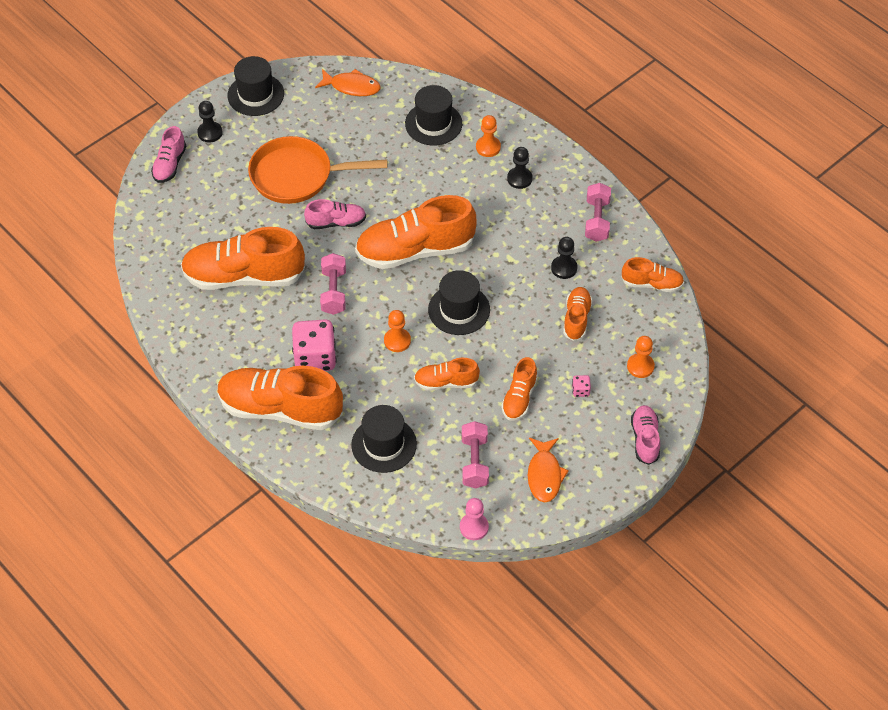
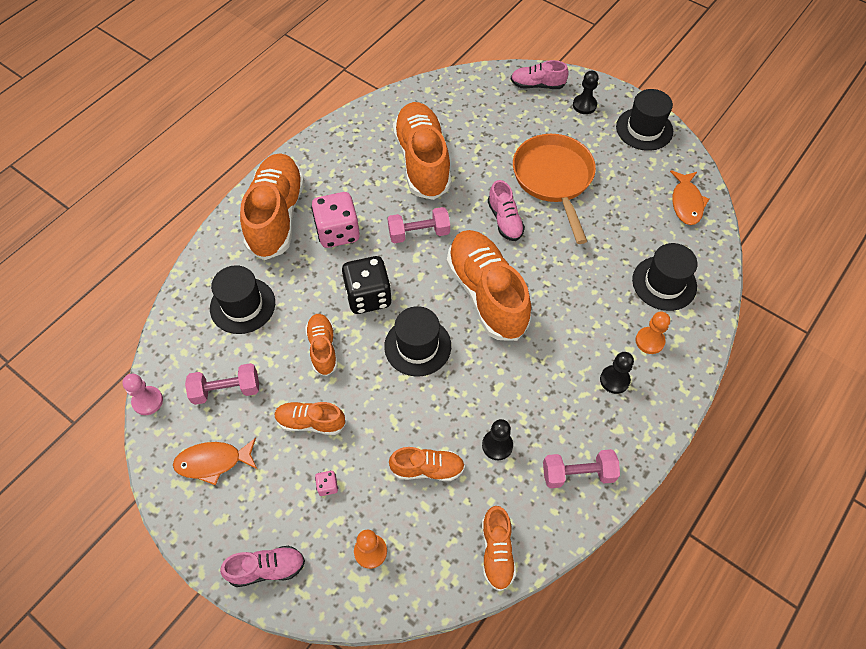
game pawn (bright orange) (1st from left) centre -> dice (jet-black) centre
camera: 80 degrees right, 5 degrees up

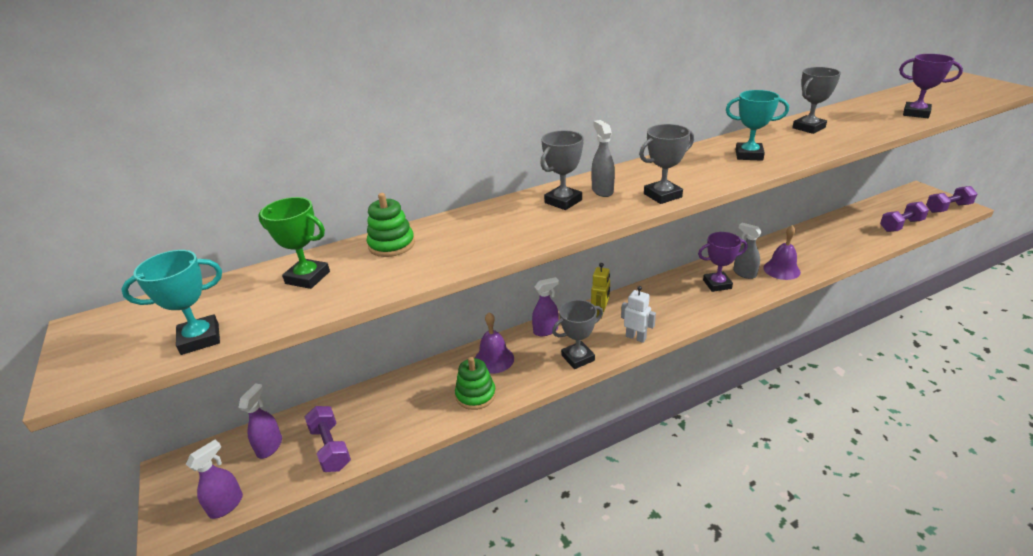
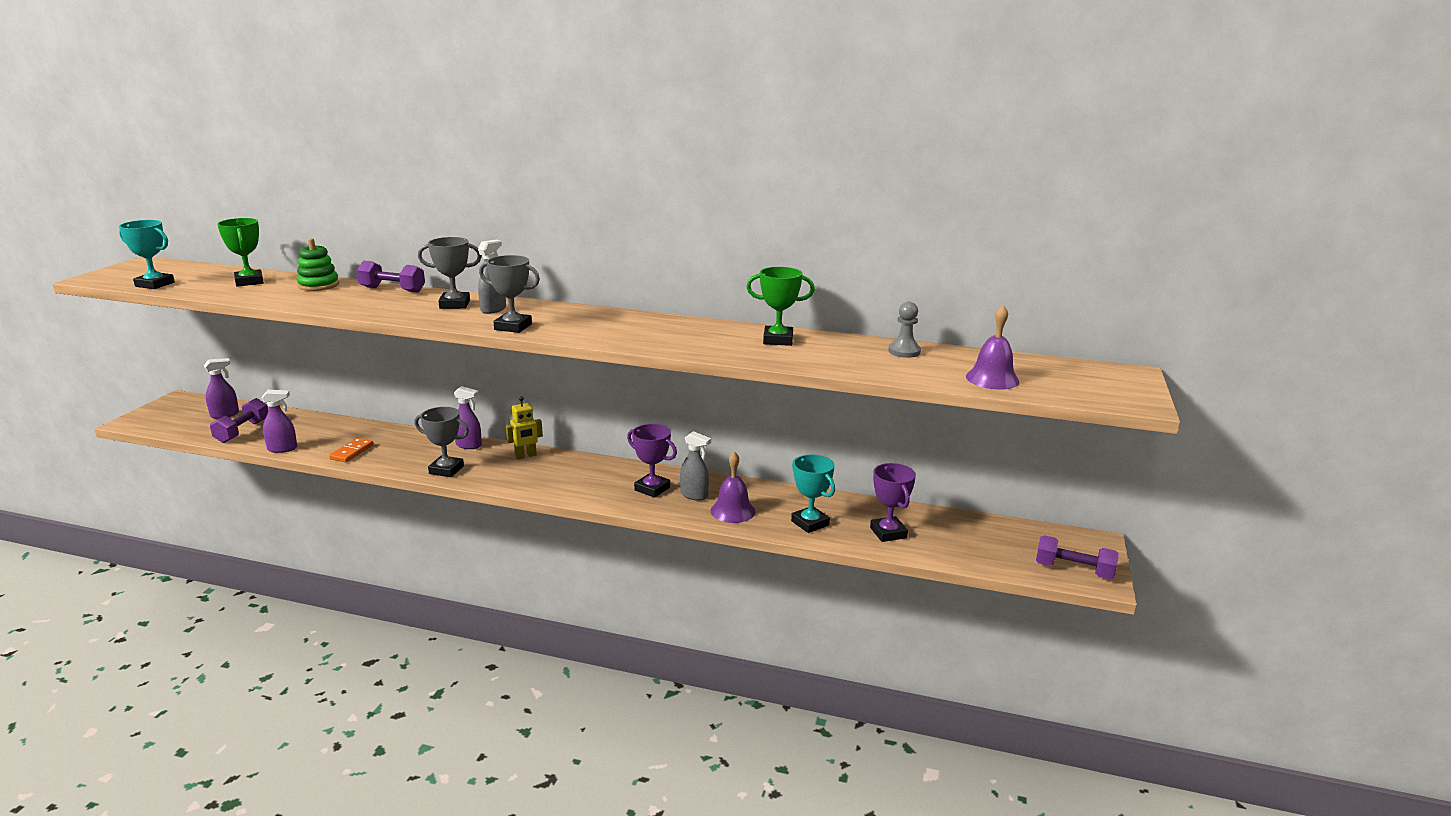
toy robot (snow-white) centre -> none
none -> game pawn (gray) centre
spray bottle (royal purple) (1st from left in the first image) bottom left -> spray bottle (royal purple) (2nd from left) middle left, move
school bell (royal purple) (1st from left in the first image) centre -> school bell (royal purple) (2nd from left) middle right, move
trophy (aqua) (2nd from left) top right -> trophy (aqua) (2nd from left) centre, move
hand weight (royal purple) (2nd from left) middle right -> hand weight (royal purple) (2nd from left) middle left, move
trophy (royal purple) (2nd from left) top right -> trophy (royal purple) (2nd from left) centre, move
ring stacker (leaf-green) (2nd from left) bottom centre -> domino (bright orange) middle left
trophy (gray) (4th from left) top right -> trophy (leaf-green) (2nd from left) centre
spray bottle (gray) (2nd from left) middle right -> spray bottle (gray) (2nd from left) centre, 120 degrees clockwise
camera: 40 degrees right, 10 degrees down

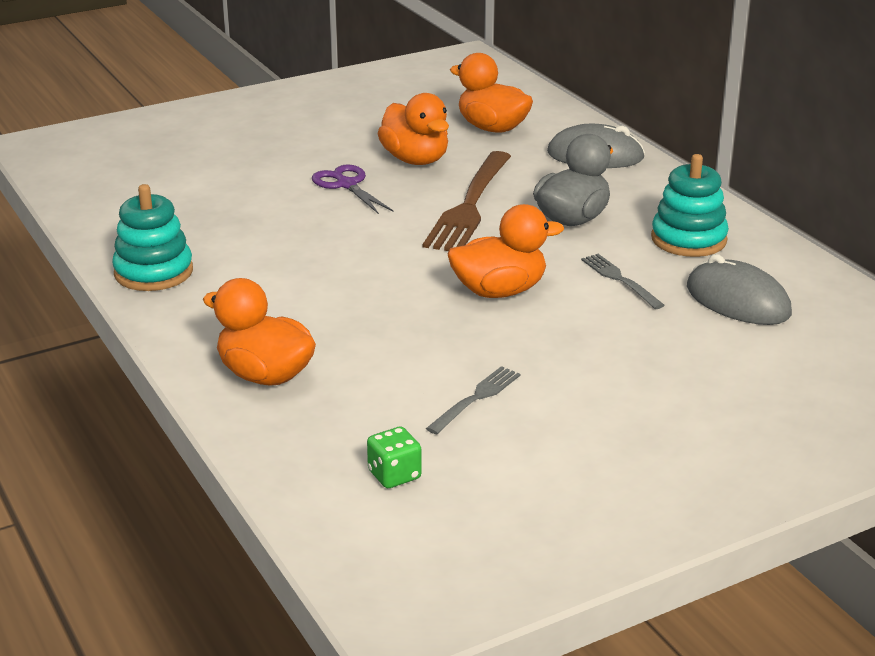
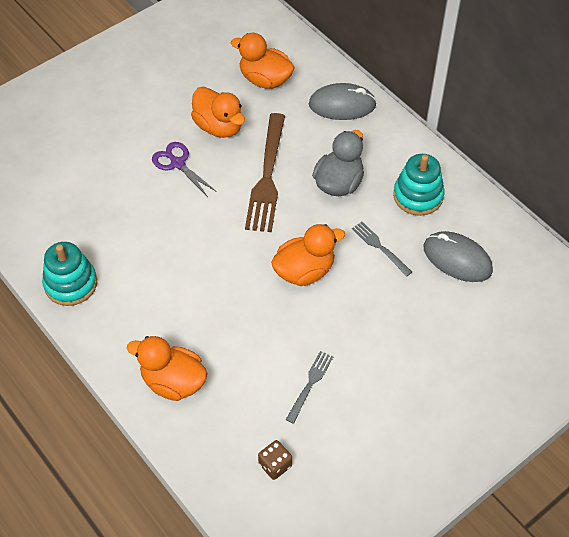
dice (leaf-green) bottom centre -> dice (russet) bottom centre
camera: 10 degrees left, 25 degrees up

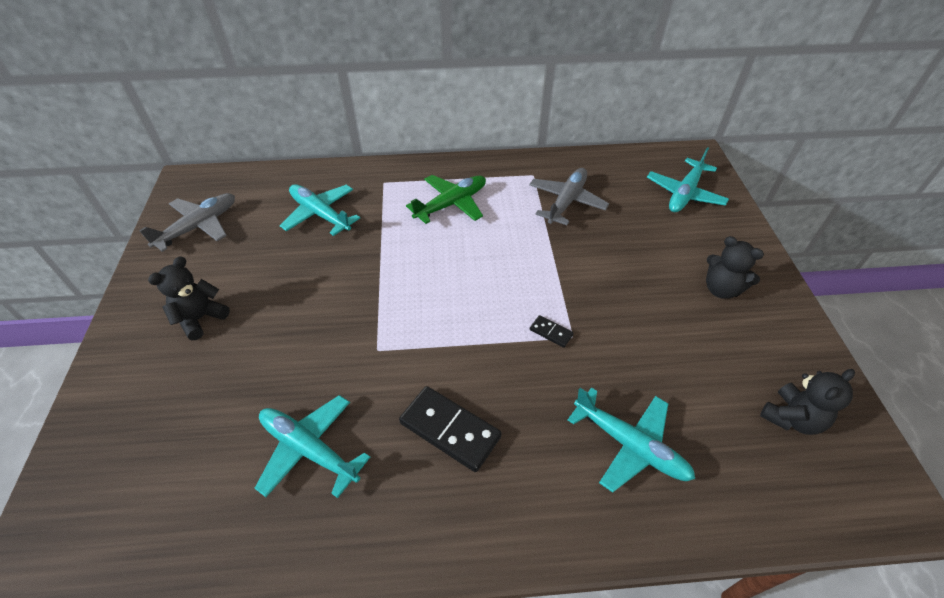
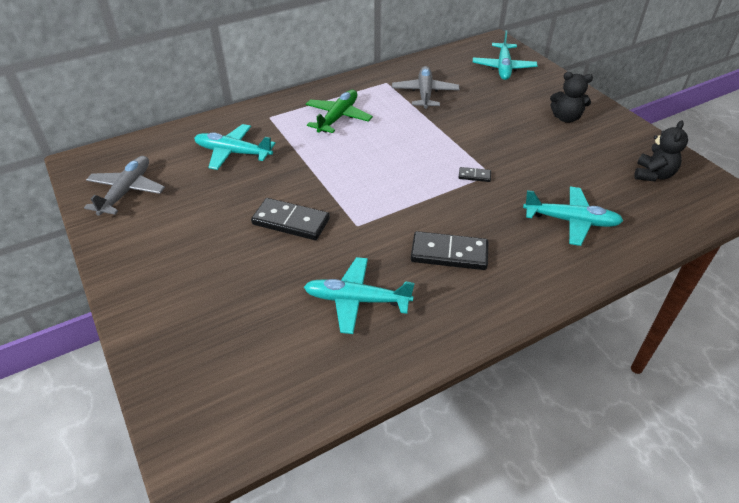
teddy bear (jet-black) (1st from left) middle left -> none
none -> domino (jet-black) (1st from left) centre
camera: 25 degrees left, 5 degrees down

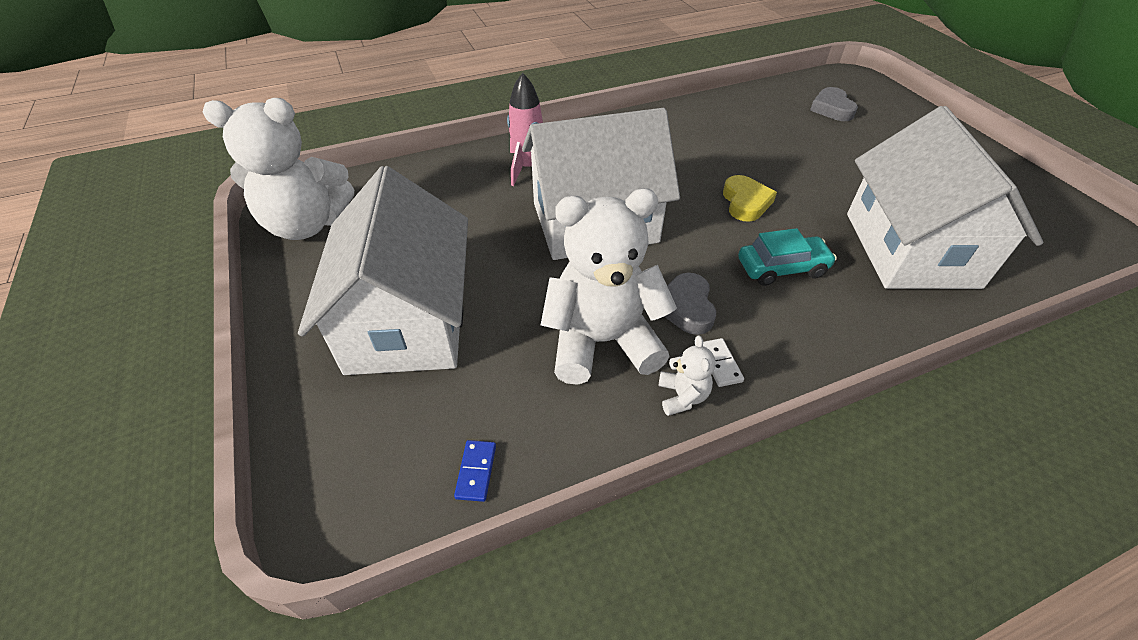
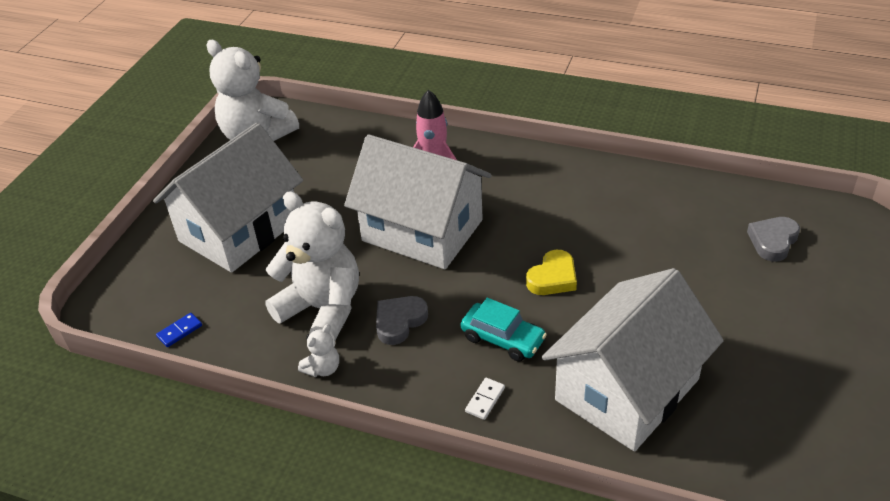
domino (snow-white) centre -> domino (snow-white) bottom centre, move
camera: 45 degrees right, 5 degrees down

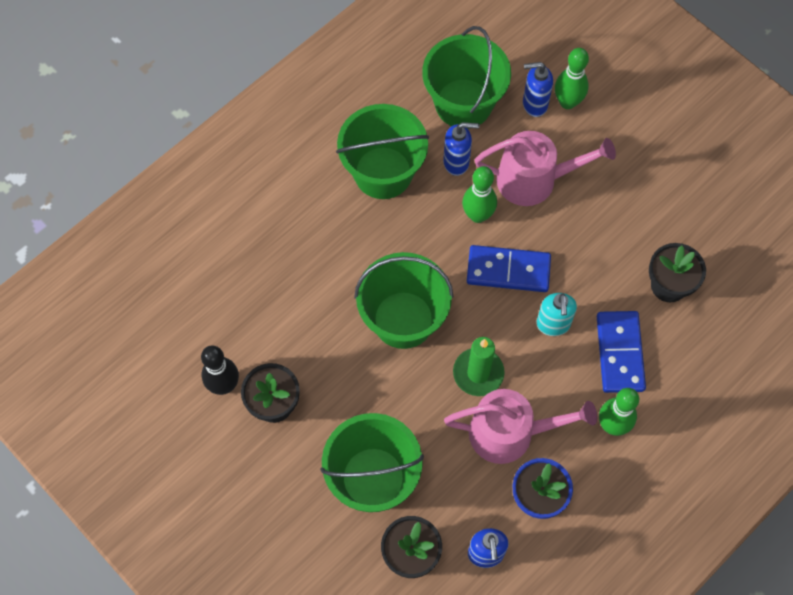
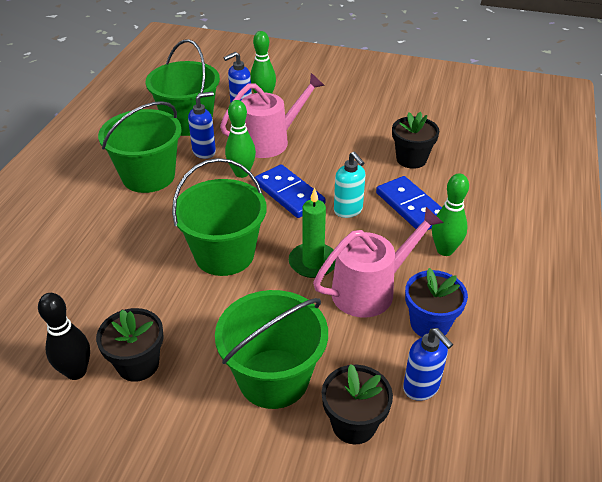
domino (cobalt) (1st from left) centre, 75 degrees clockwise
camera: 30 degrees left, 25 degrees down

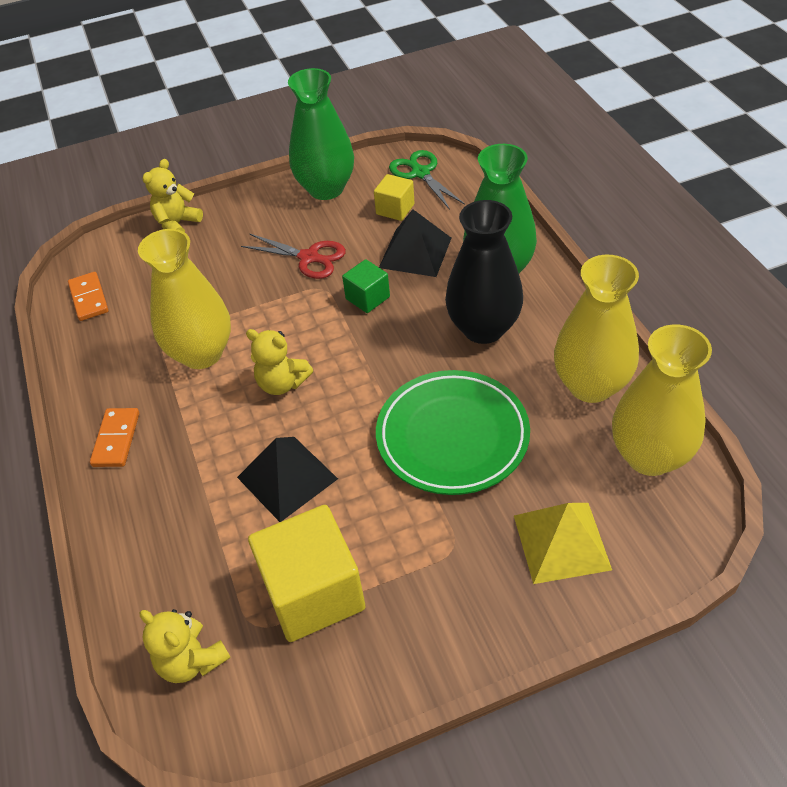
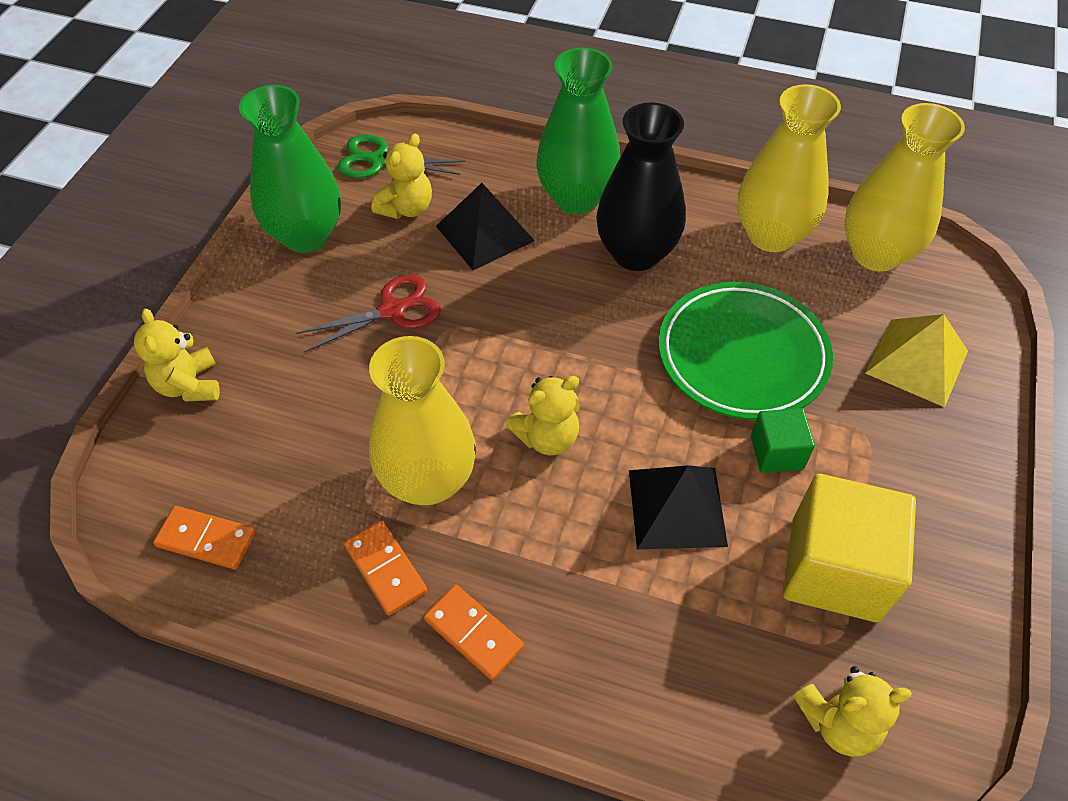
none -> domino (bright orange) (2nd from left) bottom centre
block (leaf-green) centre -> block (leaf-green) middle right, move
block (bright yellow) (2nd from left) top centre -> teddy bear (bright yellow) (2nd from left) top centre
camera: 55 degrees left, 5 degrees up

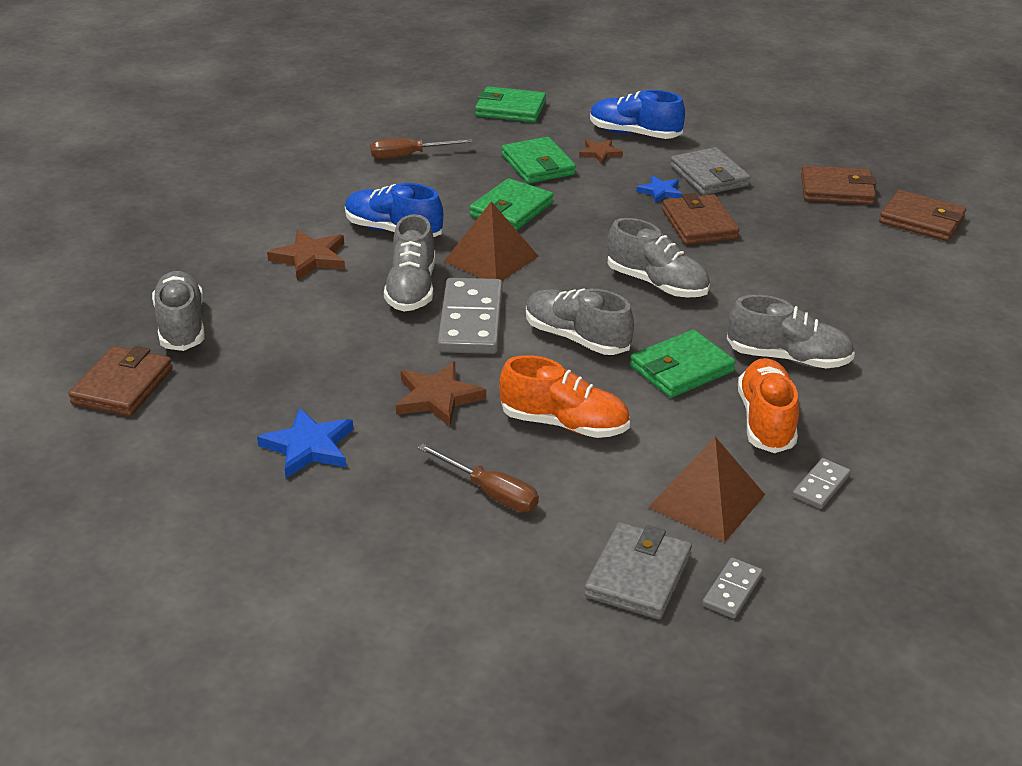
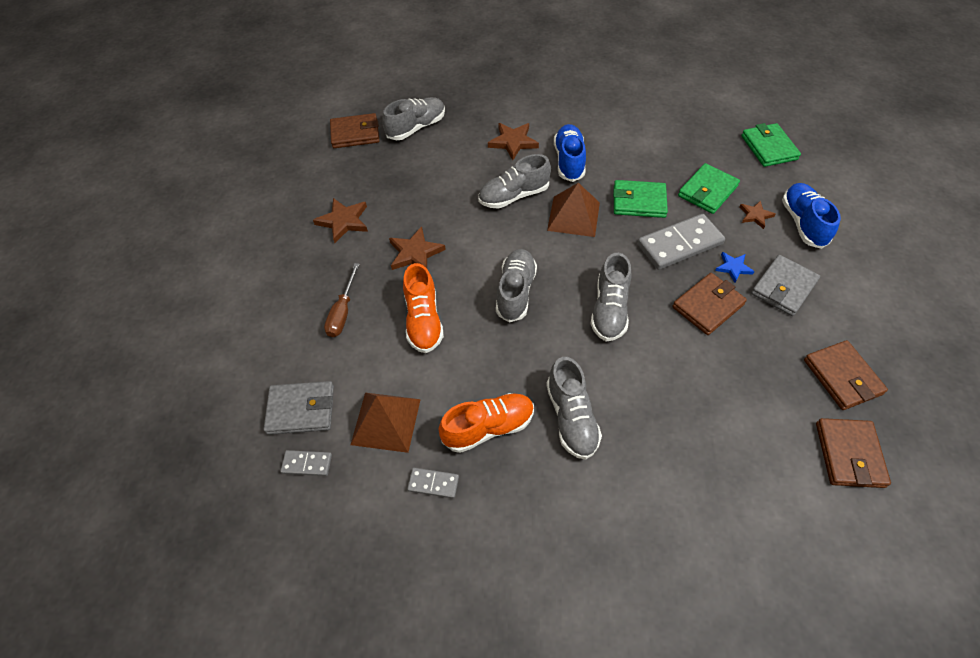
screwdriver (russet) (1st from left) top centre -> none
wallet (leaf-green) (4th from left) middle right -> none
domino (gray) (1st from left in the first image) centre -> domino (gray) (3rd from left) middle right, move
star (cobalt) (1st from left) middle left -> star (russet) (1st from left) centre
camera: 65 degrees right, 20 degrees up

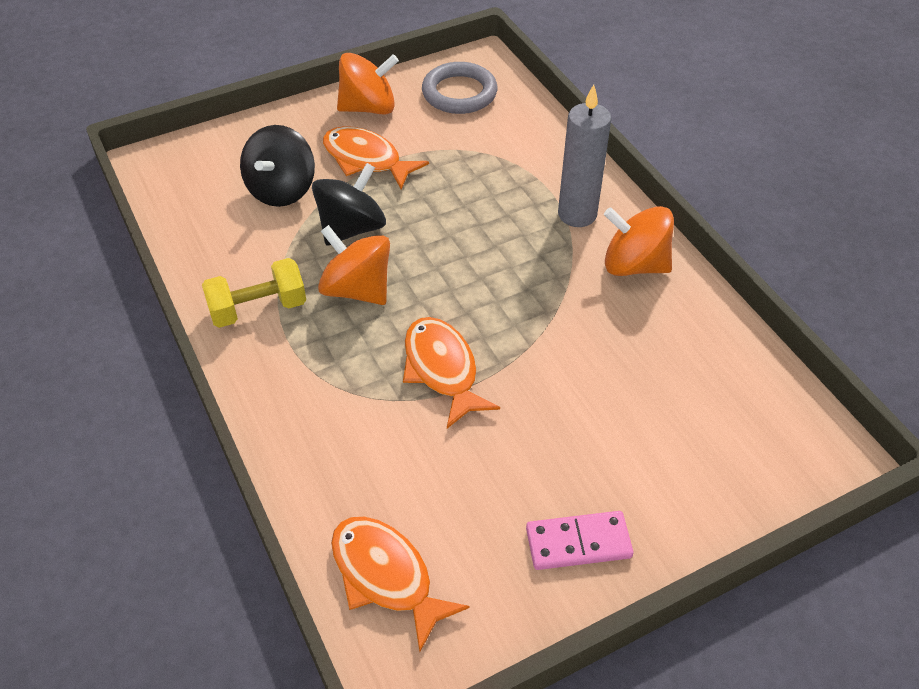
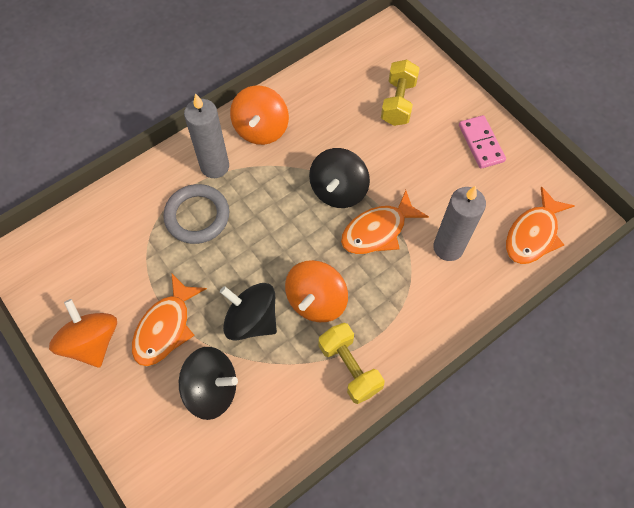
none -> spinning top (jet-black) (3rd from left) centre
none -> hand weight (bright yellow) (2nd from left) top centre
none -> pillar candle (gray) (2nd from left) middle right
hoop (gray) top centre -> hoop (gray) middle left, move
camera: 100 degrees left, 15 degrees up

